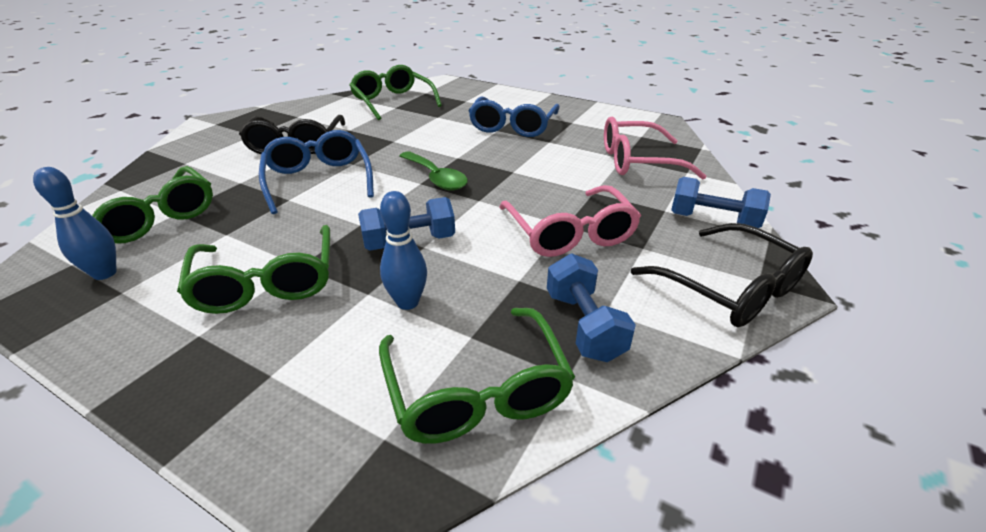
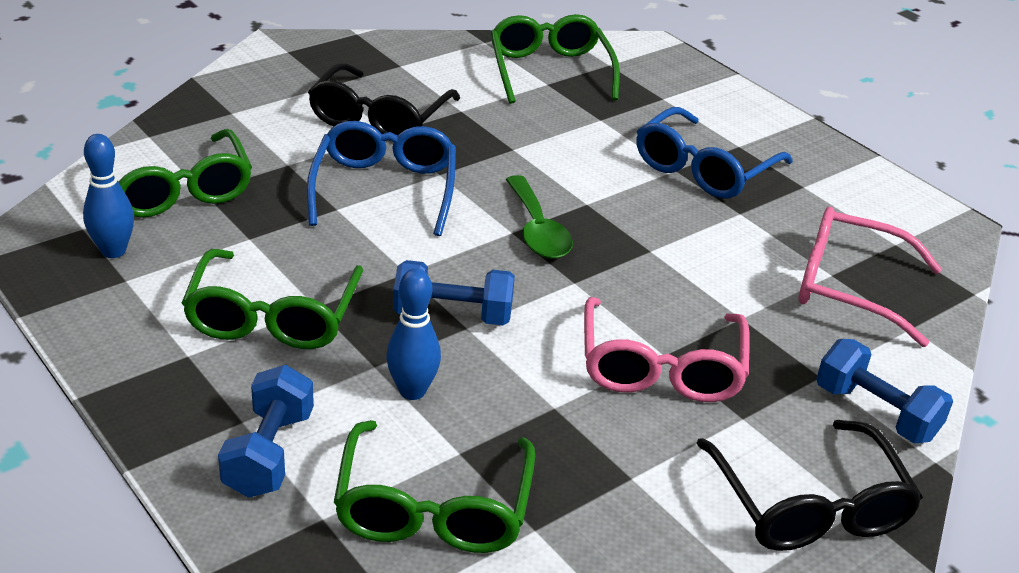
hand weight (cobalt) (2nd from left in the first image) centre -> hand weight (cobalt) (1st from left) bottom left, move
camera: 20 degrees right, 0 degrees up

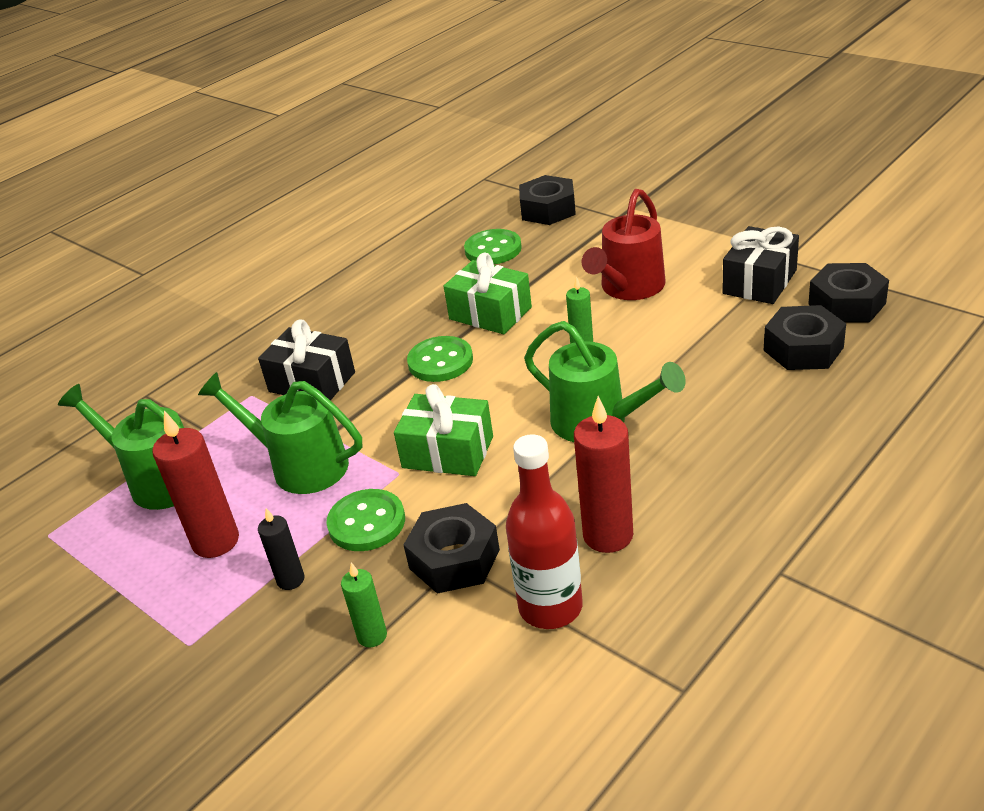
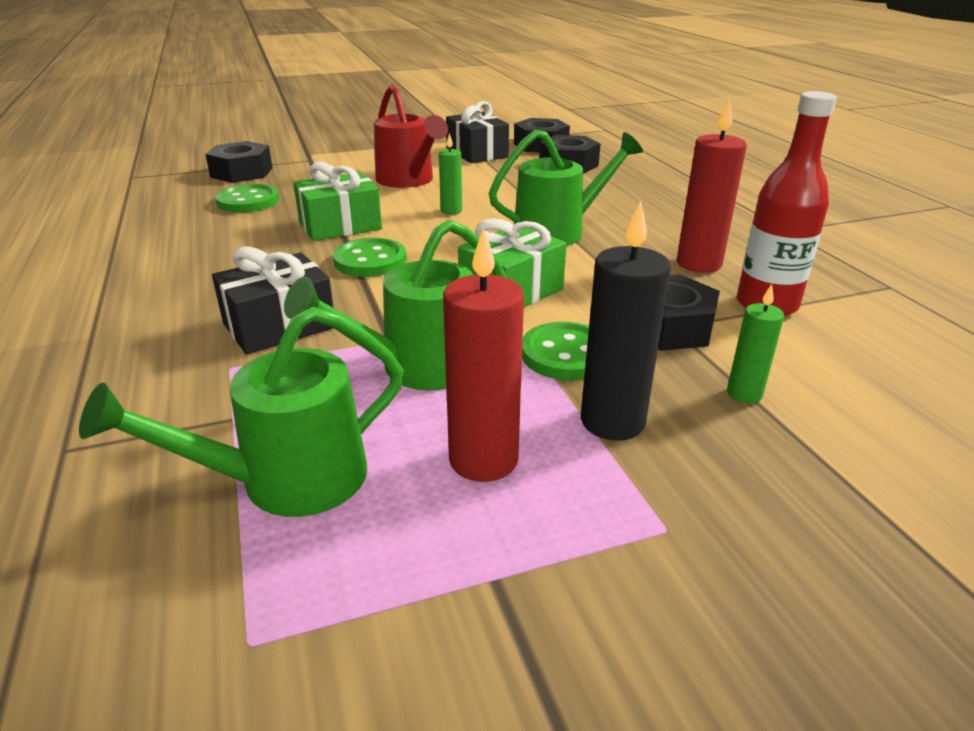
pillar candle (jet-black) bottom left -> pillar candle (jet-black) centre, x1.77
camera: 65 degrees left, 5 degrees down

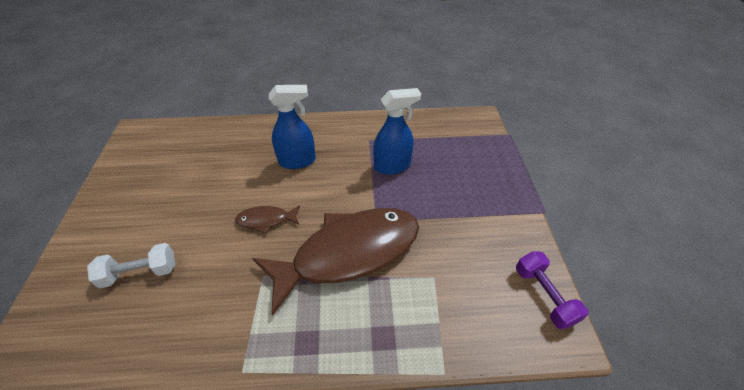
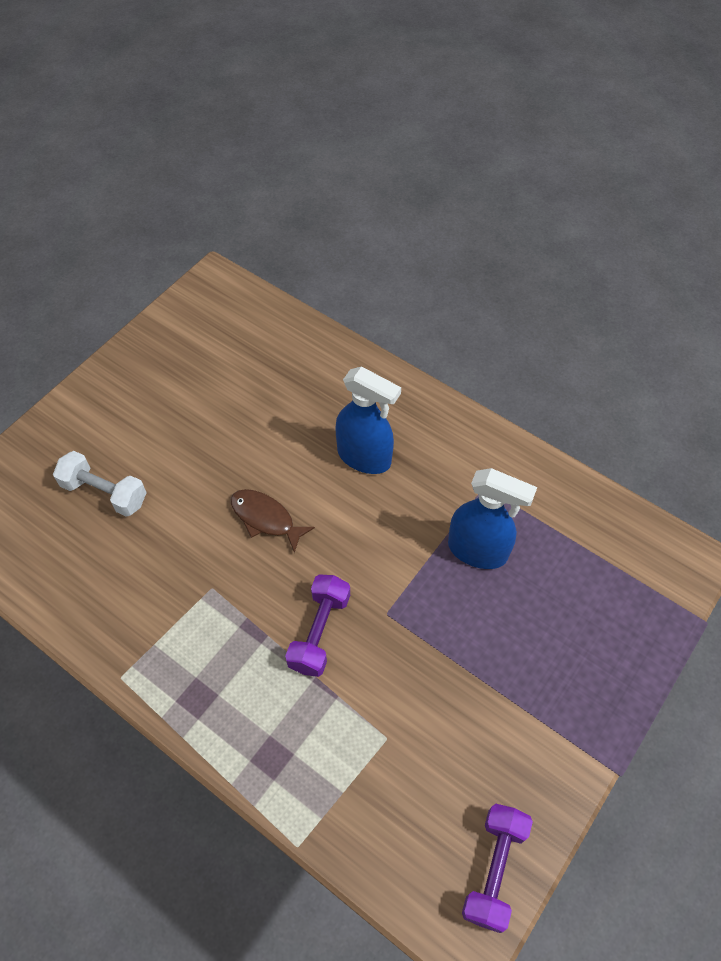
toy fish (russet) (2nd from left) bottom centre -> hand weight (royal purple) (1st from left) centre
camera: 40 degrees right, 10 degrees up

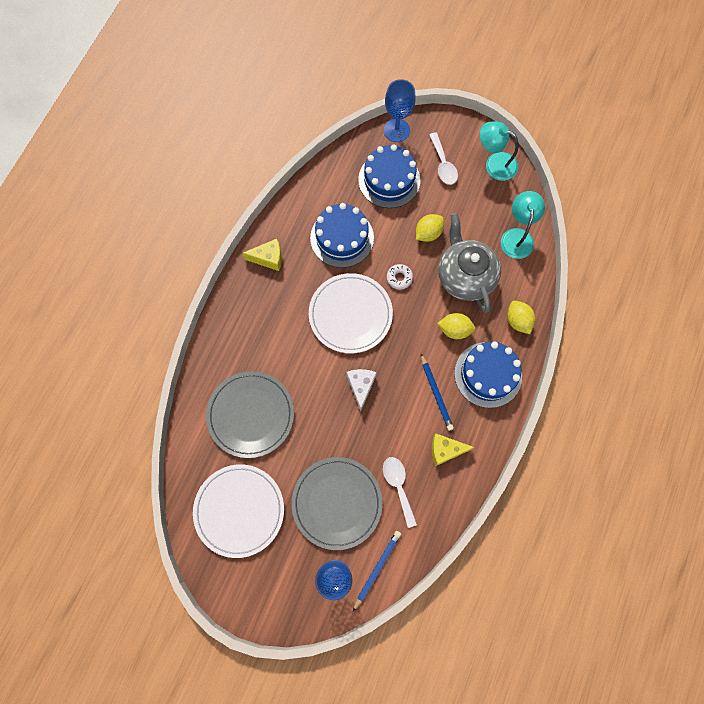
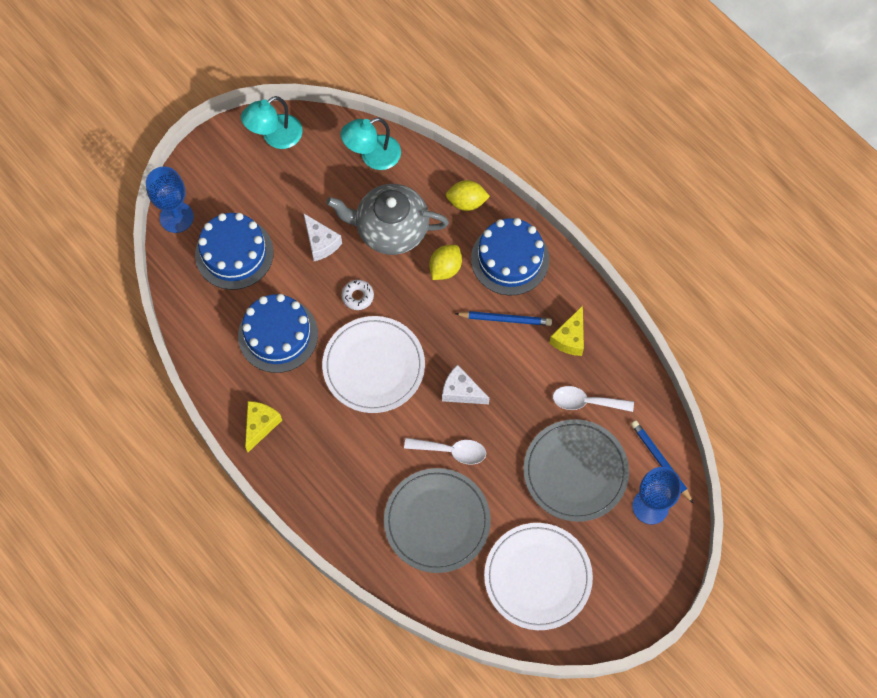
teaspoon (snow-white) (2nd from left in the first image) top centre -> teaspoon (snow-white) (1st from left) centre, move
lemon (bright yellow) (1st from left) top centre -> piece of cheese (snow-white) (1st from left) centre
lamp (aqua) (2nd from left) top right -> lamp (aqua) (2nd from left) top centre, 60 degrees counterclockwise
camera: 65 degrees left, 5 degrees down

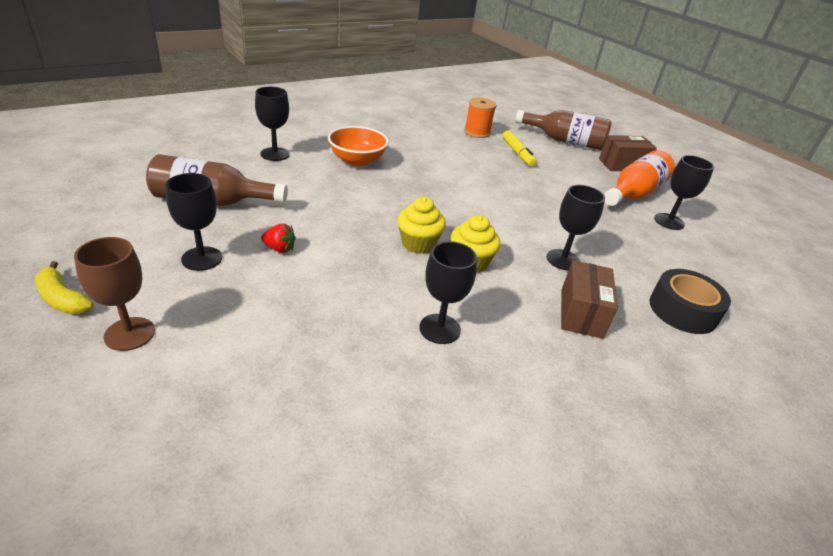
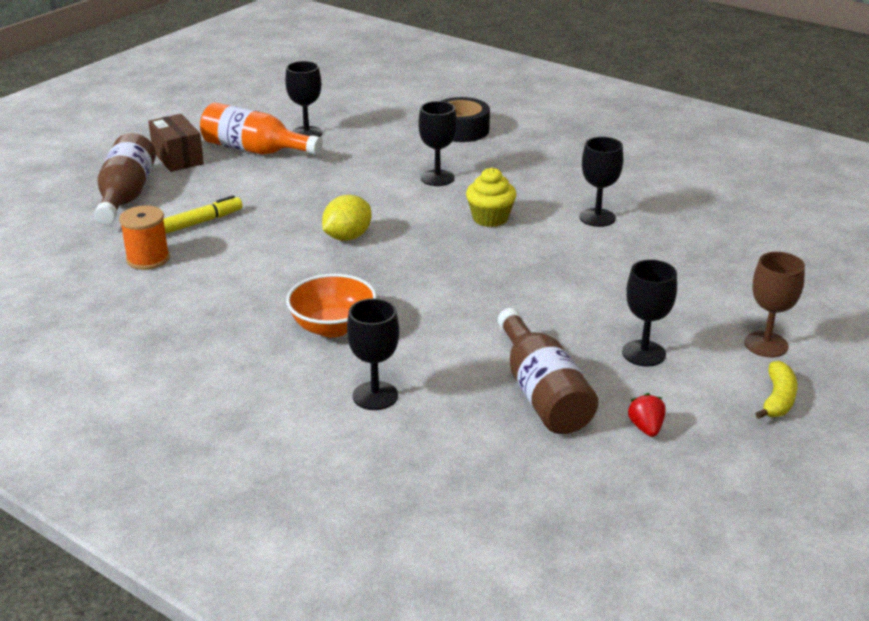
cupcake (bright yellow) (1st from left) centre -> none
box (russet) (1st from left) middle right -> none
none -> lemon (bright yellow) centre
berry (scarlet) centre -> berry (scarlet) bottom right, move
camera: 105 degrees left, 5 degrees down

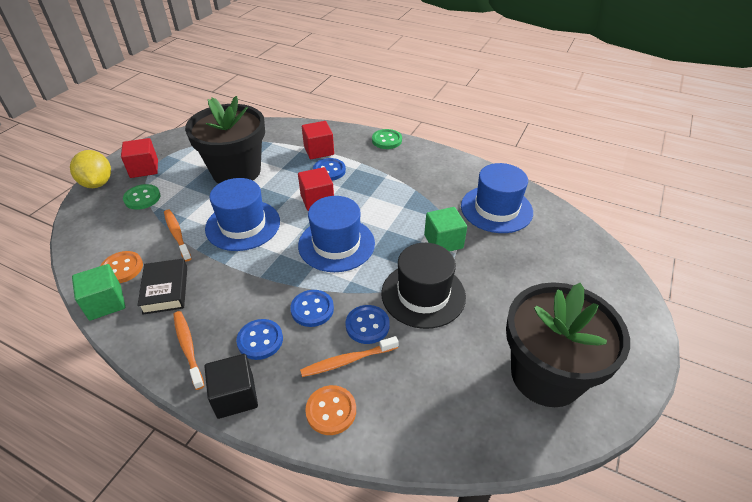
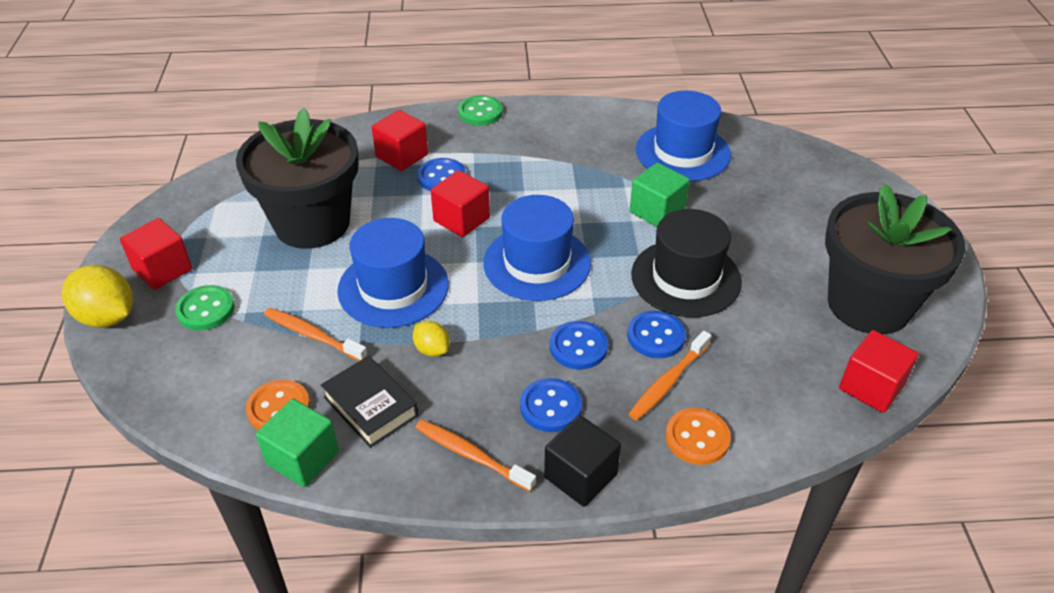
none -> lemon (bright yellow) (2nd from left) centre
none -> block (scarlet) (4th from left) middle right
camera: 30 degrees left, 0 degrees up

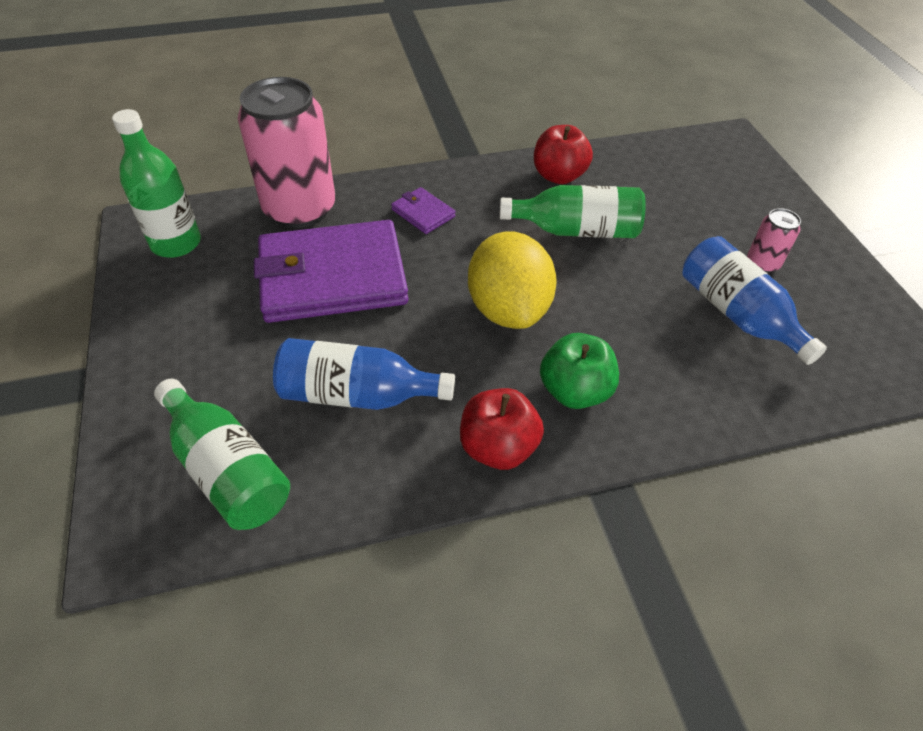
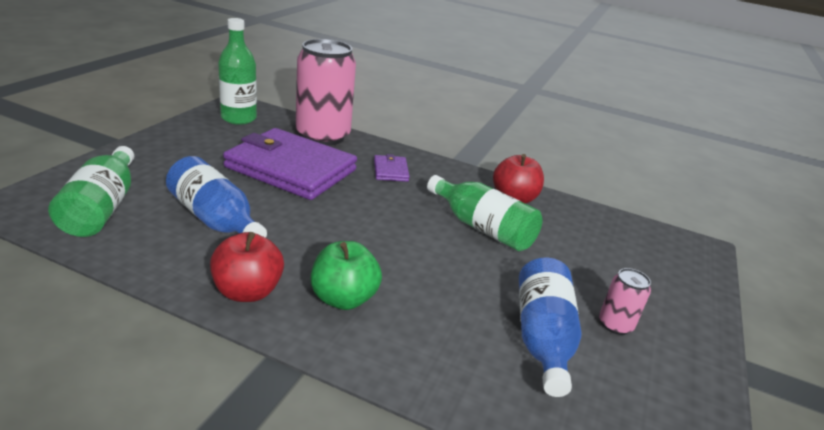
lemon (bright yellow) centre -> none
camera: 35 degrees right, 20 degrees down

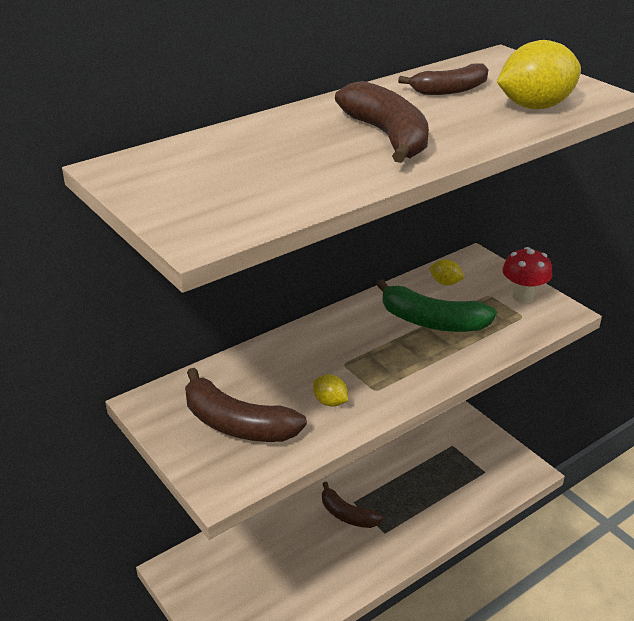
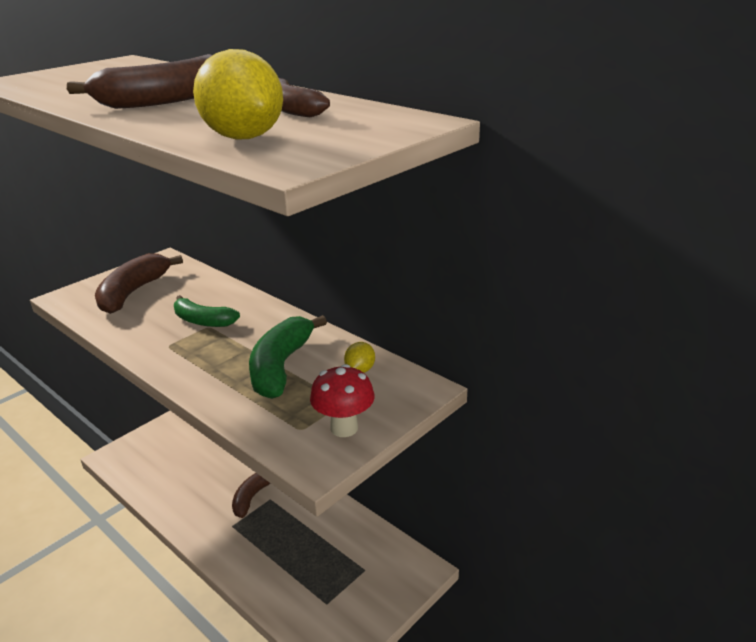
lemon (bright yellow) (1st from left) centre -> none
none -> banana fruit (leaf-green) (1st from left) middle left
camera: 80 degrees right, 5 degrees down

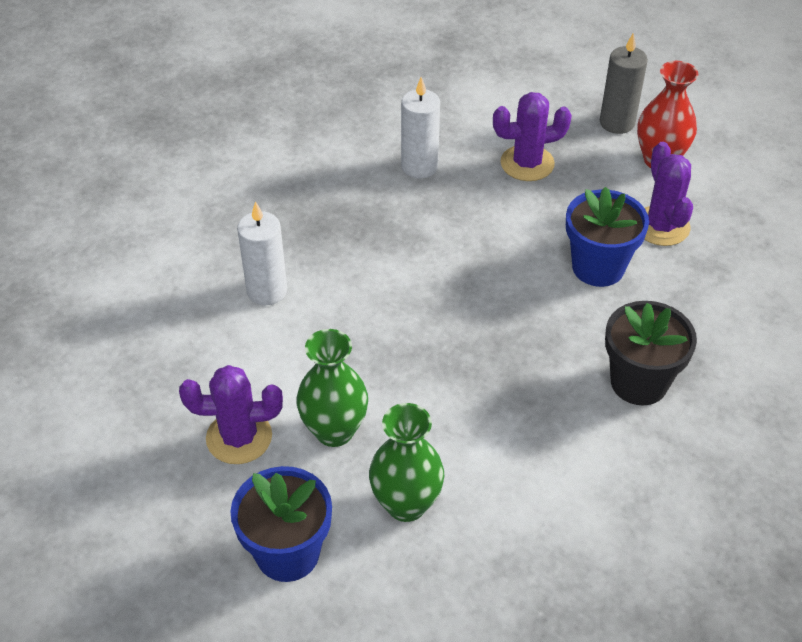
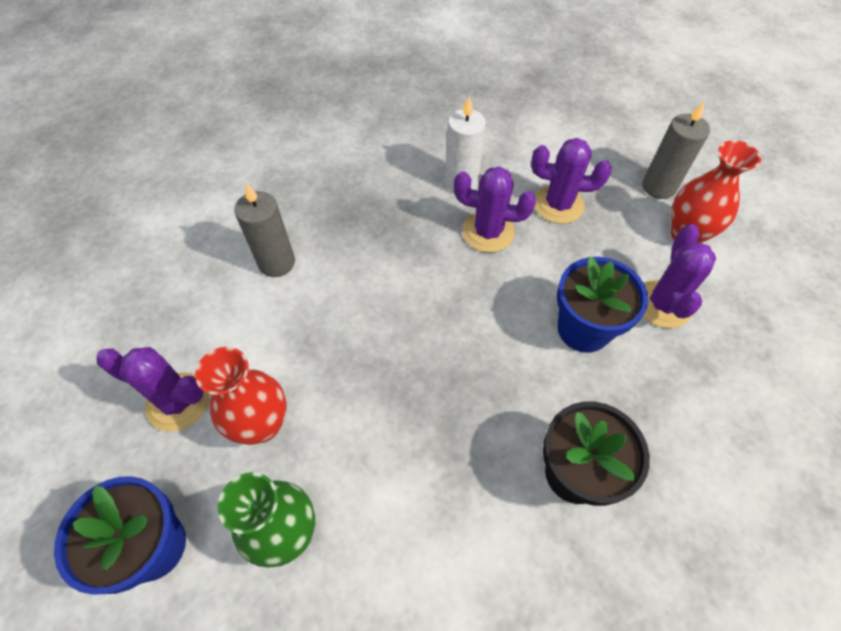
none -> saguaro cactus (royal purple) (2nd from left) top centre
pillar candle (snow-white) (1st from left) middle left -> pillar candle (gray) (1st from left) middle left
vase (leaf-green) (1st from left) centre -> vase (scarlet) (1st from left) middle left
camera: 20 degrees right, 10 degrees up

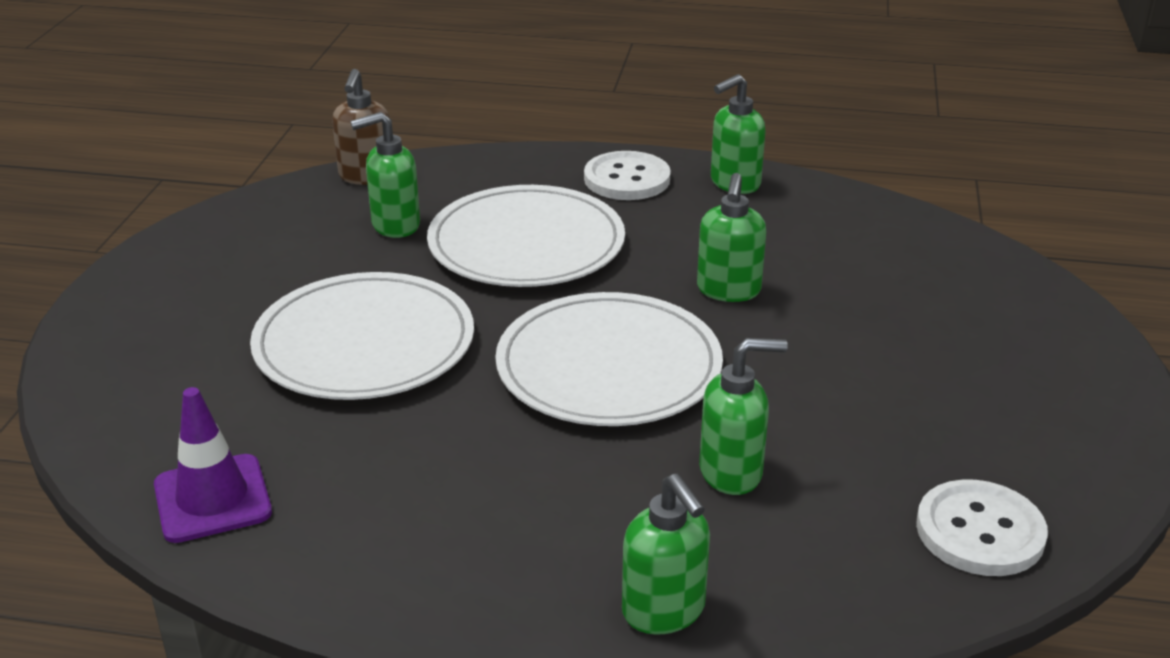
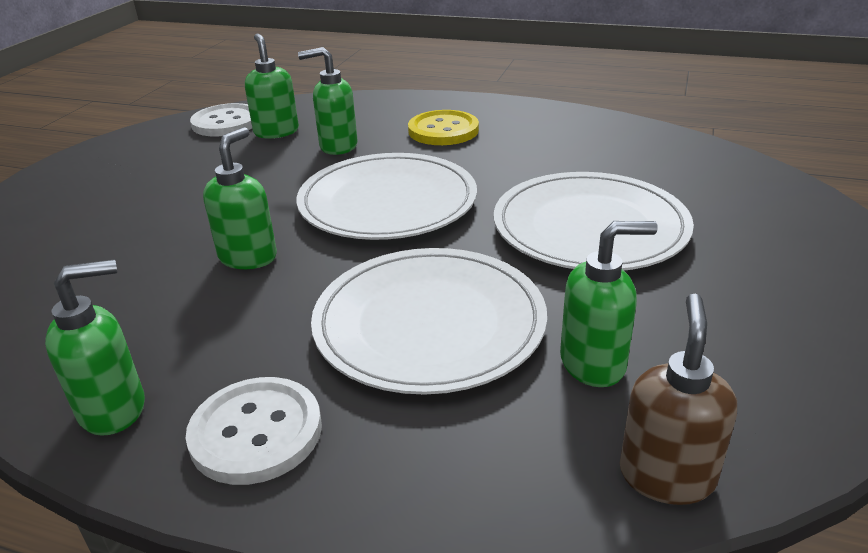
road cone (royal purple) bottom left -> none
none -> sewing button (bright yellow) top centre
soap dispenser (leaf-green) (2nd from left in the first image) bottom centre -> soap dispenser (leaf-green) (3rd from left) top left, move
camera: 170 degrees left, 0 degrees up

